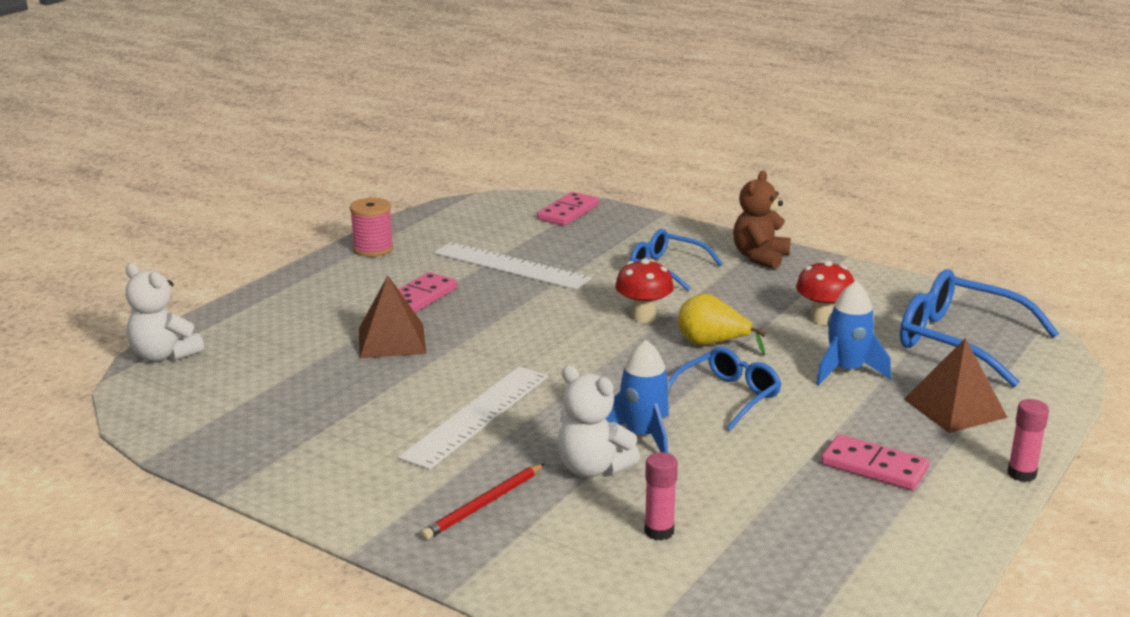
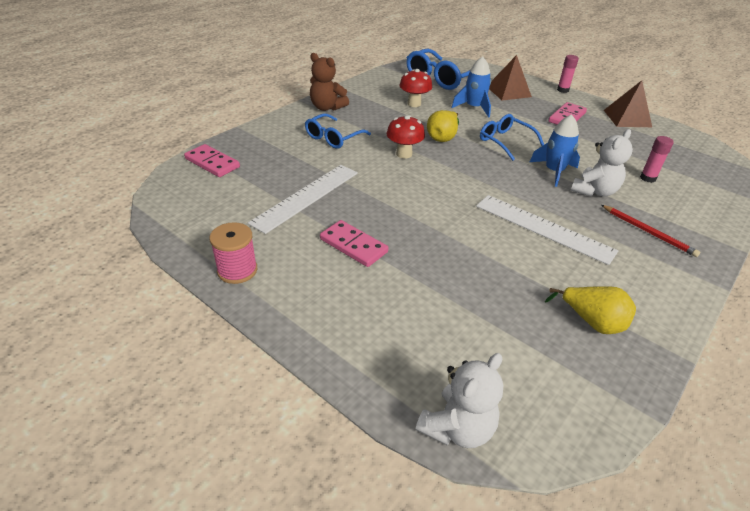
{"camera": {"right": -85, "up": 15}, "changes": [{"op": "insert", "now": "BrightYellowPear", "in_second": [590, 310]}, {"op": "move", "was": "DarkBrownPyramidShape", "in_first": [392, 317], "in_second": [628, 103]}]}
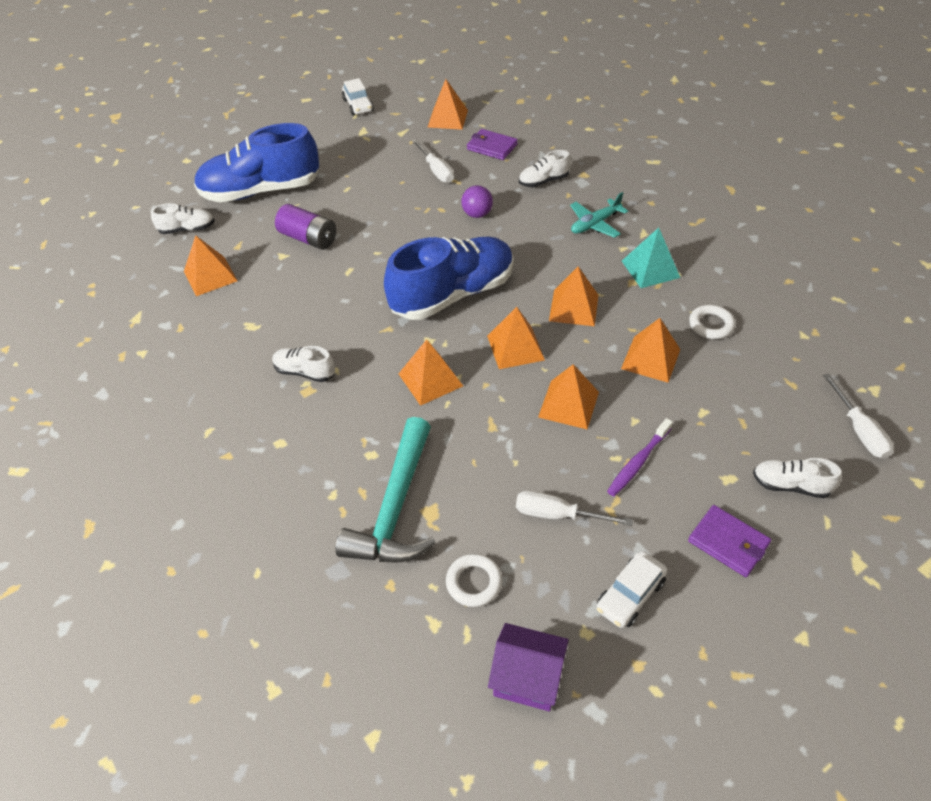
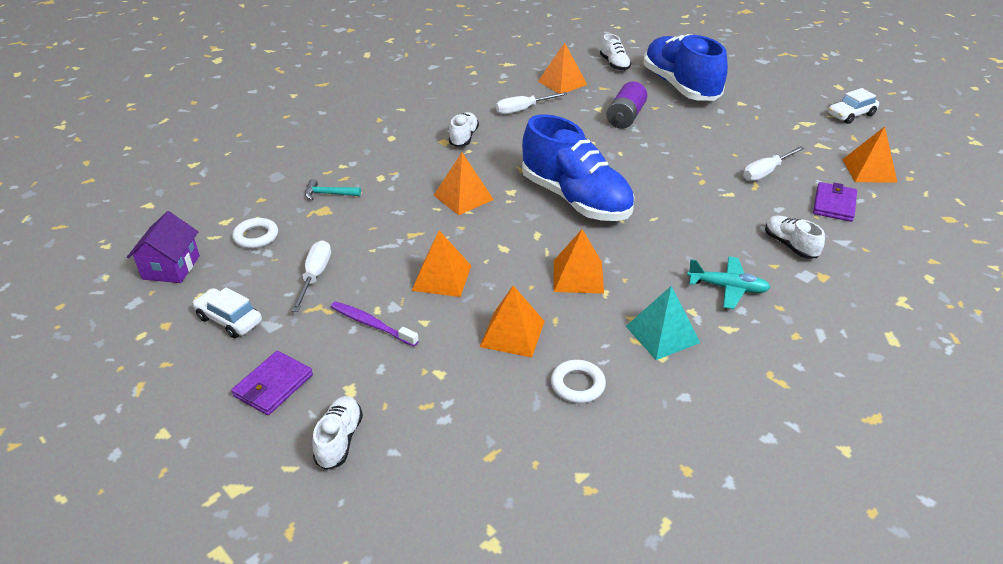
{"camera": {"right": 80, "up": -10}, "changes": [{"op": "resize", "was": "TurquoiseCarpenter'sHammer", "in_first": [385, 489], "in_second": [333, 189], "ratio": 0.42}, {"op": "move", "was": "WhiteHandScrewdriver", "in_first": [858, 416], "in_second": [532, 103]}, {"op": "rotate", "was": "TurquoiseToyPlane", "in_first": [599, 215], "in_second": [729, 282], "clockwise": 150}, {"op": "delete", "was": "VioletBall", "in_first": [477, 201]}, {"op": "delete", "was": "OrangePyramidShape", "in_first": [516, 338]}]}
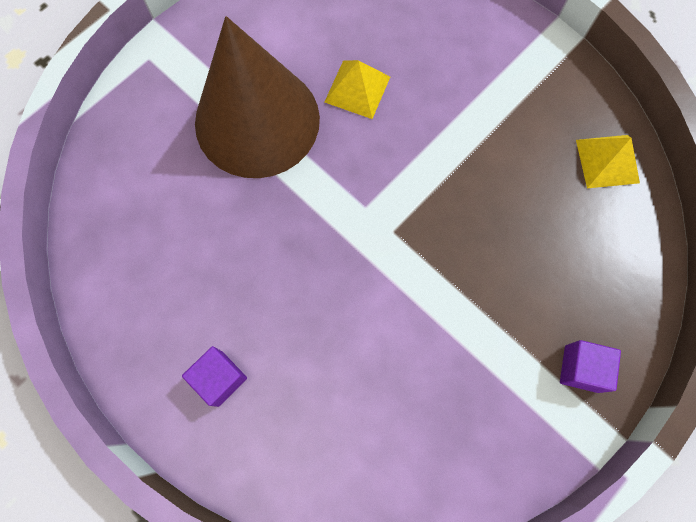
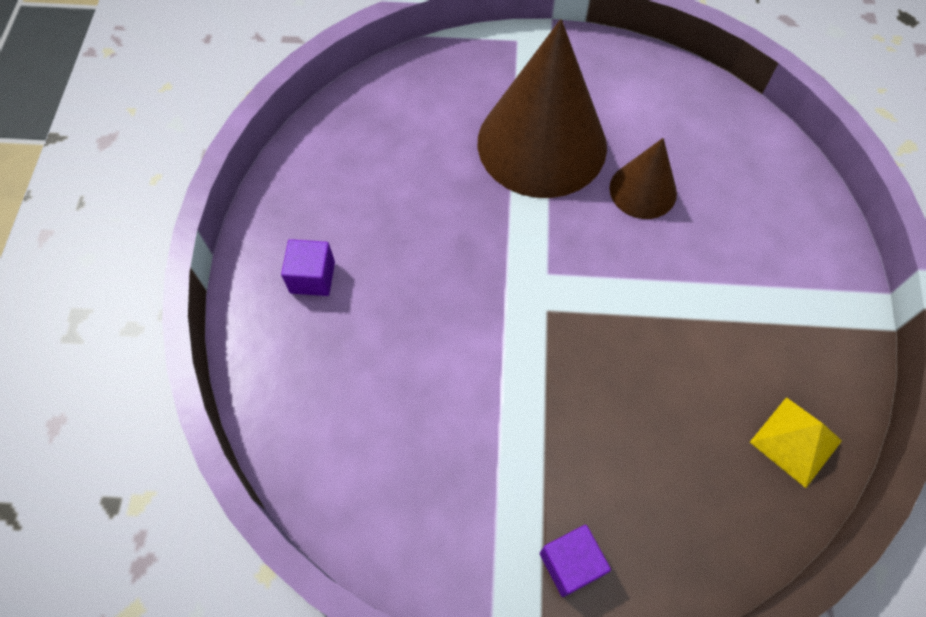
{"camera": {"right": 50, "up": -10}, "changes": [{"op": "replace", "was": "BrightYellowPyramidShape", "now": "DarkBrownSolidCone", "in_first": [357, 89], "in_second": [643, 178]}]}
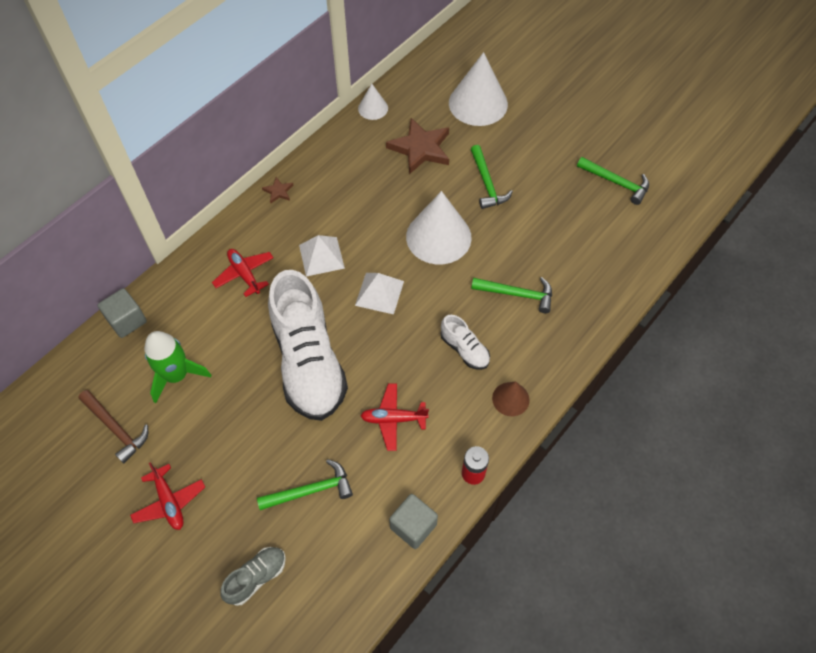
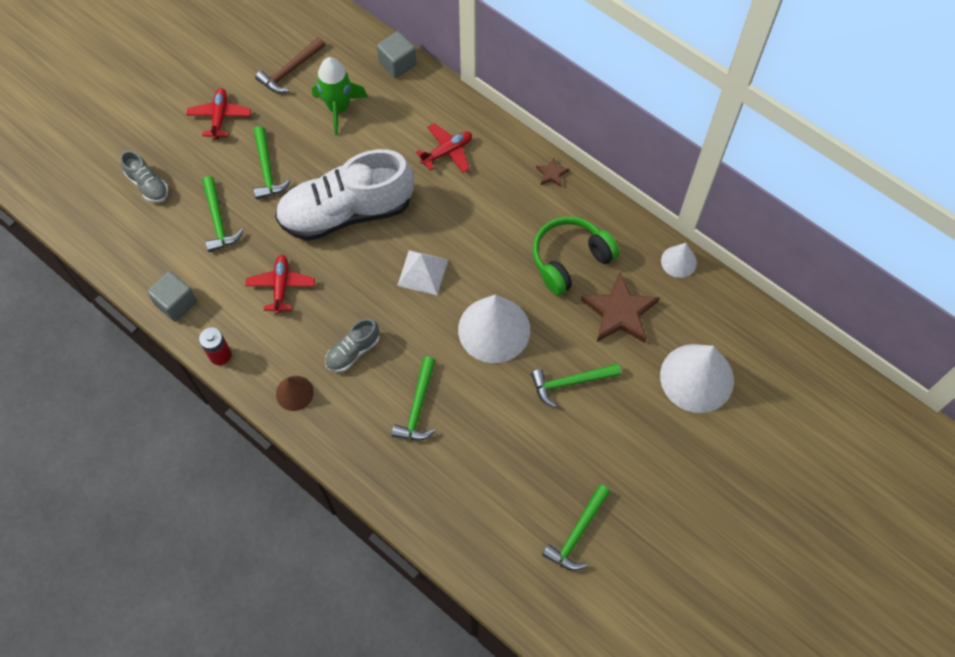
{"camera": {"right": 90, "up": 5}, "changes": [{"op": "rotate", "was": "RedToyPlane", "in_first": [167, 496], "in_second": [218, 114], "clockwise": 120}, {"op": "insert", "now": "EmeraldCarpenter'sHammer", "in_second": [272, 163]}, {"op": "recolor", "was": "WhiteSneaker", "now": "AshGreySneaker", "in_first": [465, 342], "in_second": [352, 345]}, {"op": "insert", "now": "EmeraldHeadset", "in_second": [576, 255]}, {"op": "delete", "was": "WhitePyramidShape", "in_first": [322, 256]}]}
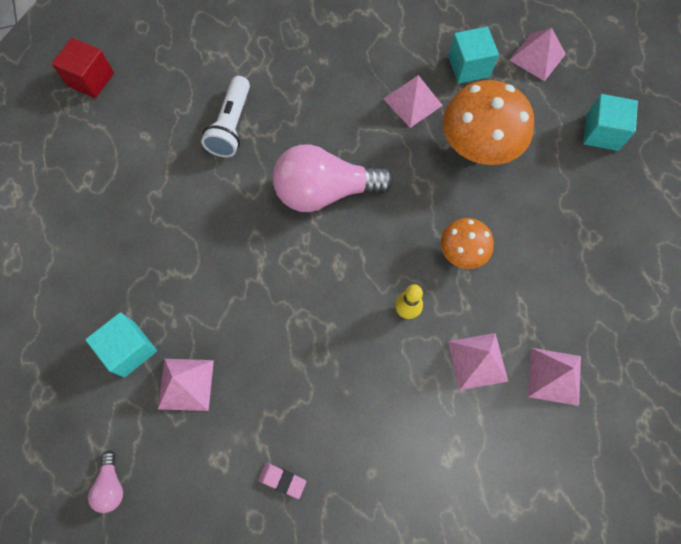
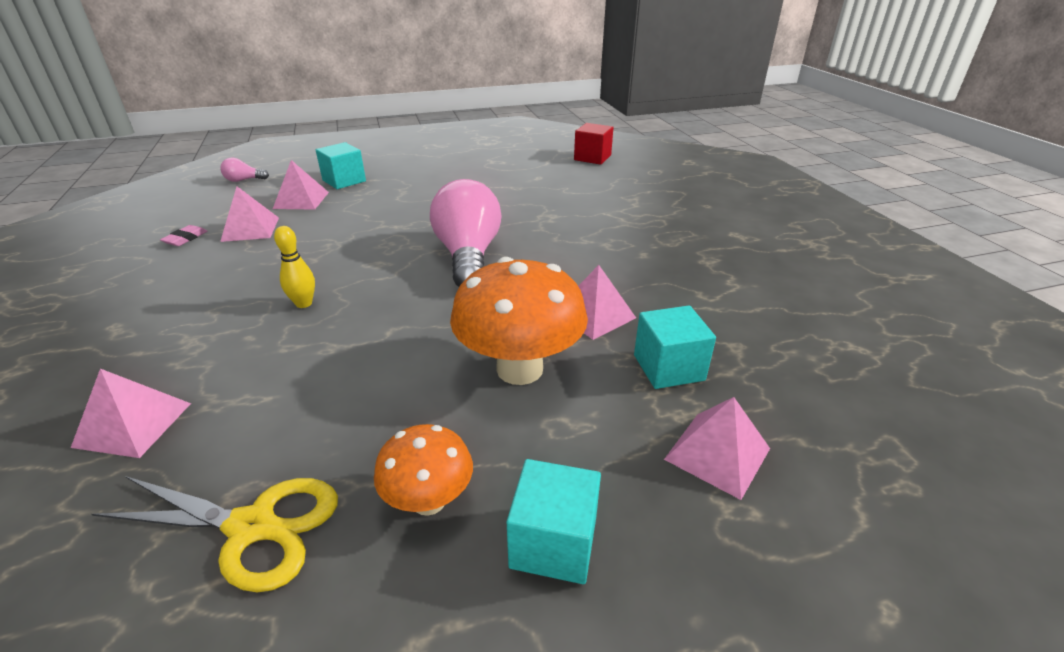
{"camera": {"right": 90, "up": -35}, "changes": [{"op": "insert", "now": "BrightYellowShears", "in_second": [215, 534]}, {"op": "move", "was": "PinkPyramidShape", "in_first": [478, 361], "in_second": [249, 214]}, {"op": "move", "was": "OrangeFungus", "in_first": [467, 243], "in_second": [423, 470]}, {"op": "delete", "was": "WhitePocketTorch", "in_first": [225, 116]}]}
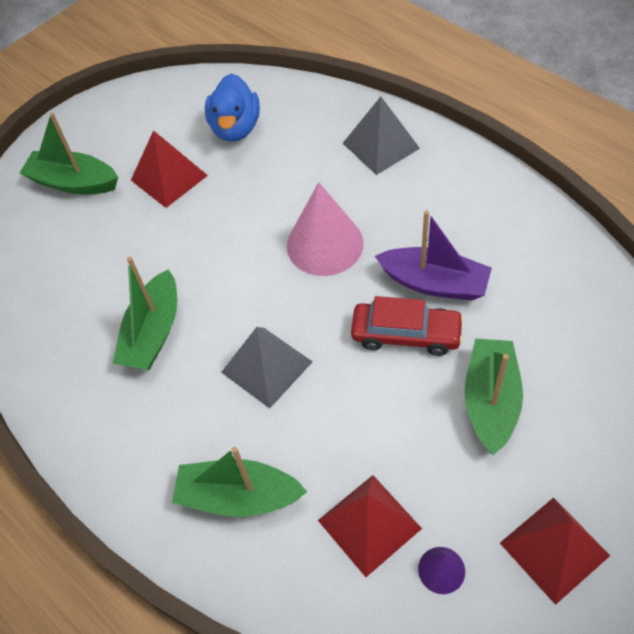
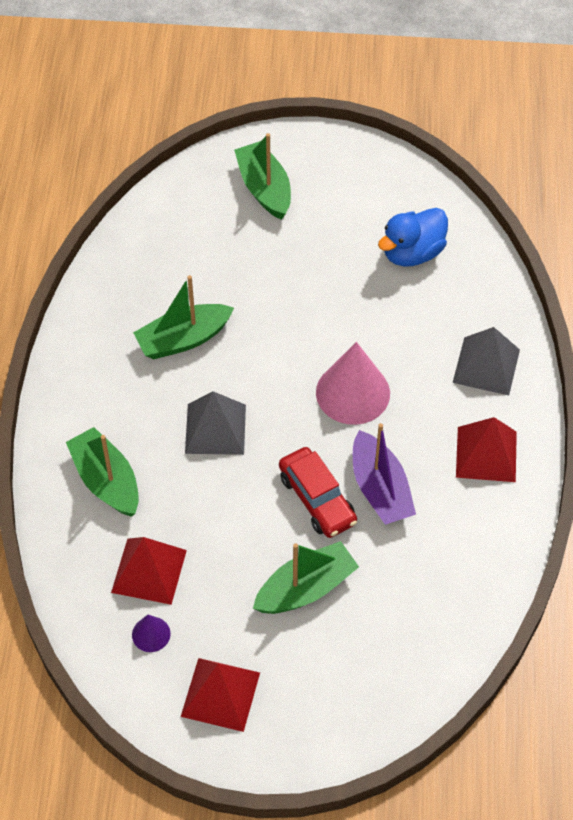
{"camera": {"right": 45, "up": 0}, "changes": [{"op": "move", "was": "RedPyramidShape", "in_first": [169, 169], "in_second": [486, 449]}]}
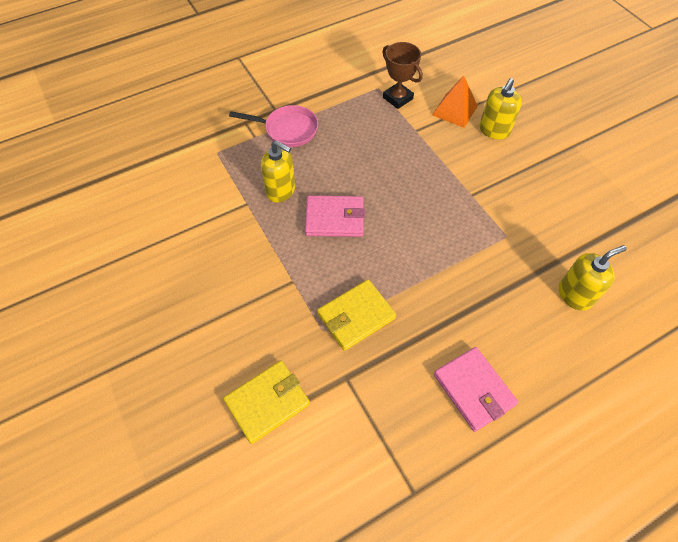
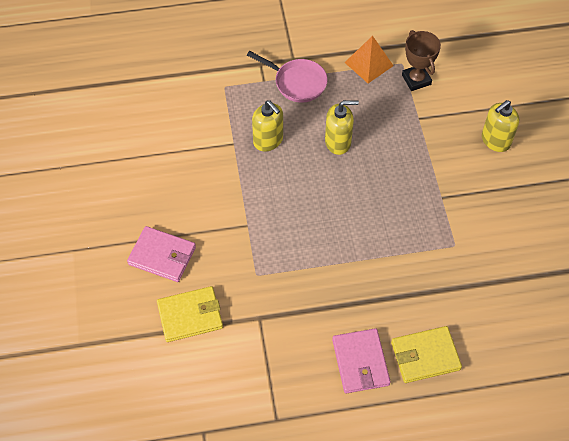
{"camera": {"right": 20, "up": 0}, "changes": [{"op": "move", "was": "PinkBillfold", "in_first": [335, 216], "in_second": [161, 254]}, {"op": "move", "was": "BrightYellowPumpBottle", "in_first": [593, 278], "in_second": [342, 127]}, {"op": "move", "was": "OrangePyramidShape", "in_first": [455, 101], "in_second": [369, 59]}, {"op": "move", "was": "BrightYellowBillfold", "in_first": [356, 315], "in_second": [426, 354]}]}
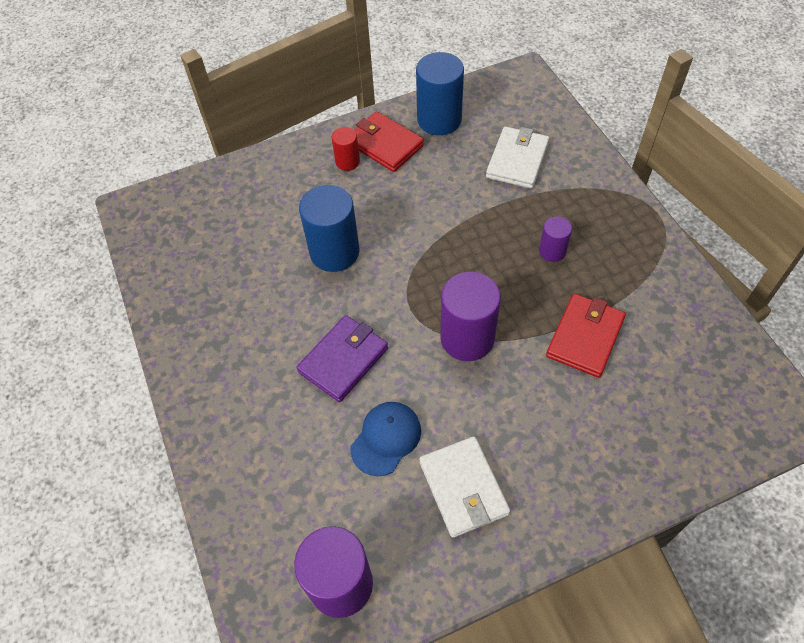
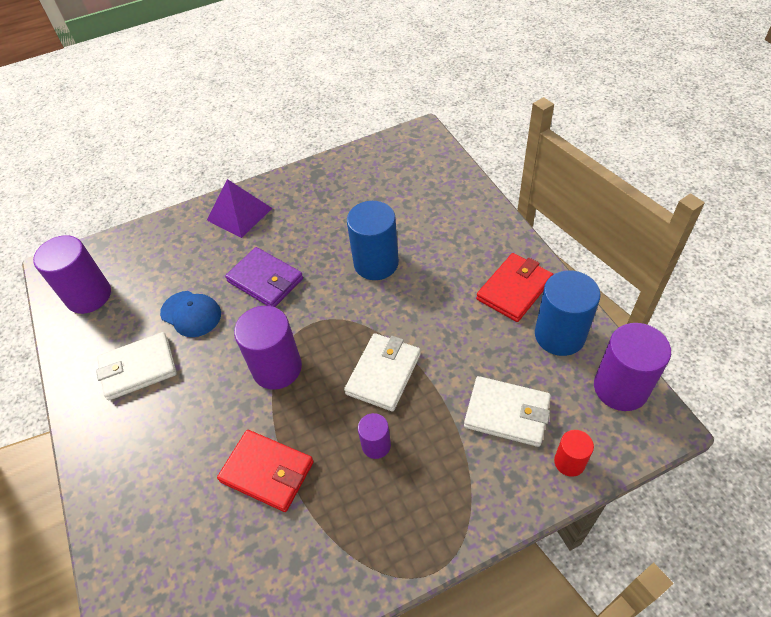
{"camera": {"right": 90, "up": -5}, "changes": [{"op": "insert", "now": "VioletPyramidShape", "in_second": [239, 208]}, {"op": "insert", "now": "WhiteBillfold", "in_second": [382, 372]}, {"op": "move", "was": "RedCylinder", "in_first": [346, 149], "in_second": [574, 453]}, {"op": "insert", "now": "VioletCylinder", "in_second": [632, 367]}]}
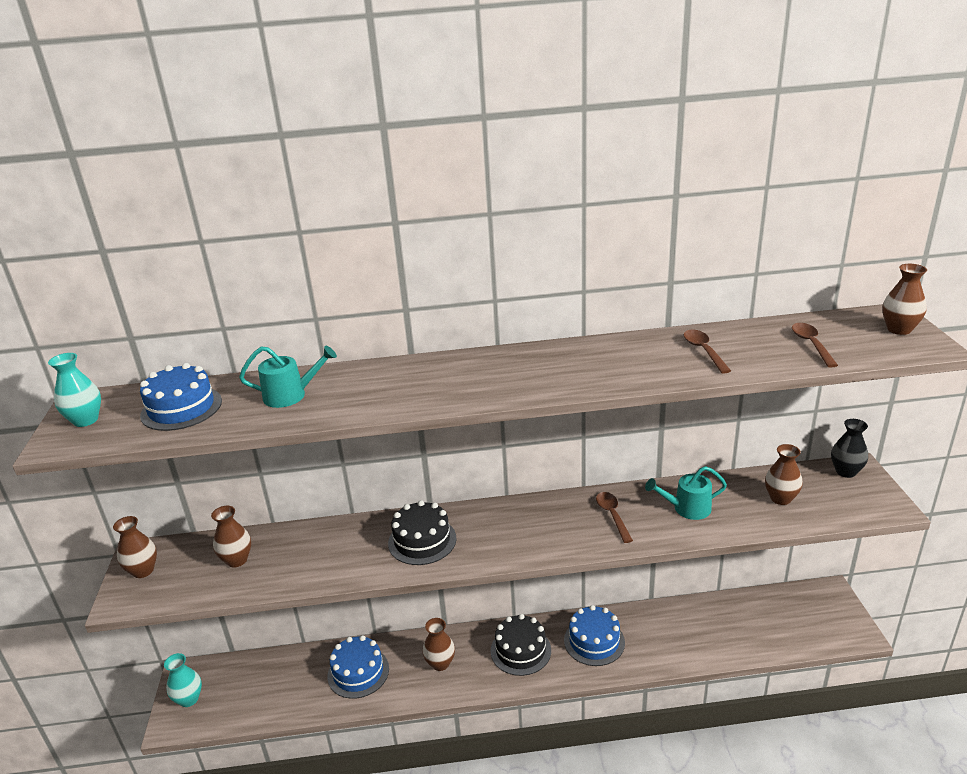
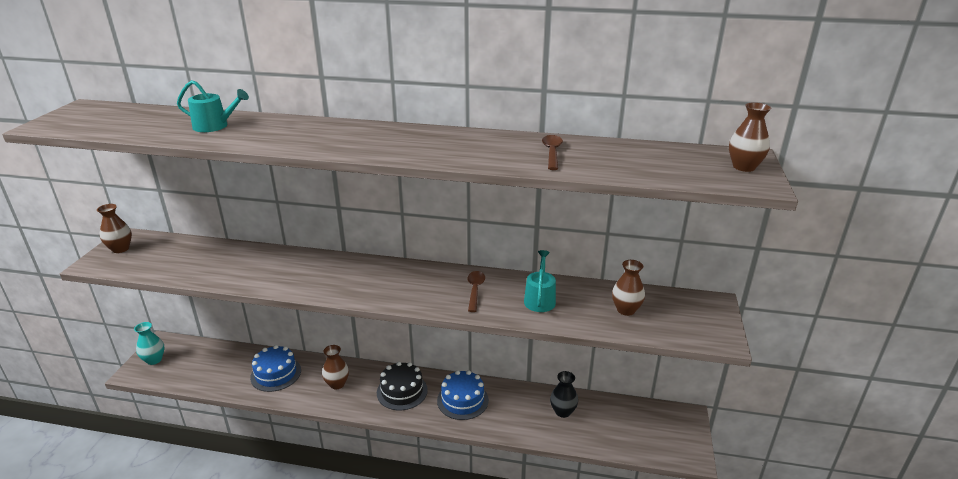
{"camera": {"right": 15, "up": 0}, "changes": [{"op": "rotate", "was": "TurquoiseSprinklingCan", "in_first": [686, 493], "in_second": [540, 281], "clockwise": 90}, {"op": "move", "was": "EbonyVase", "in_first": [849, 448], "in_second": [564, 394]}, {"op": "delete", "was": "TurquoiseVase", "in_first": [74, 390]}, {"op": "delete", "was": "BlueCake", "in_first": [181, 397]}, {"op": "delete", "was": "DarkBrownVase", "in_first": [231, 537]}, {"op": "delete", "was": "EbonyCake", "in_first": [422, 532]}, {"op": "delete", "was": "DarkBrownTeaspoon", "in_first": [815, 345]}]}
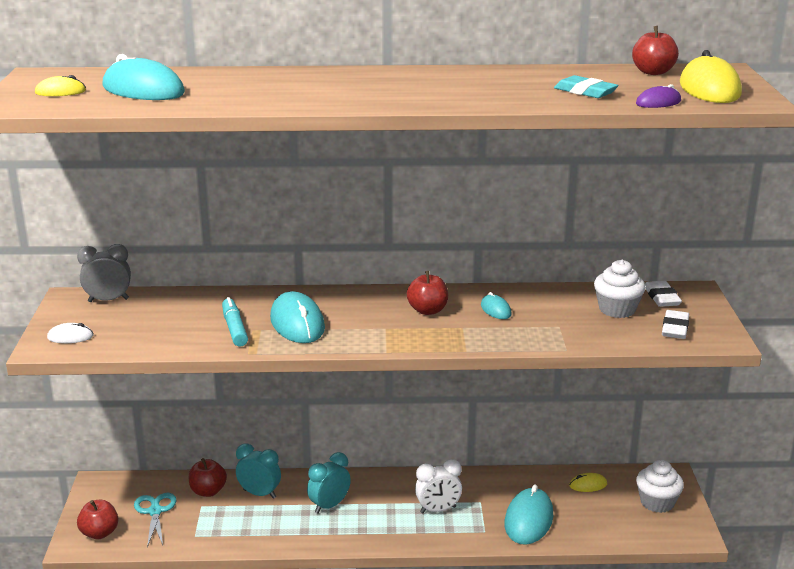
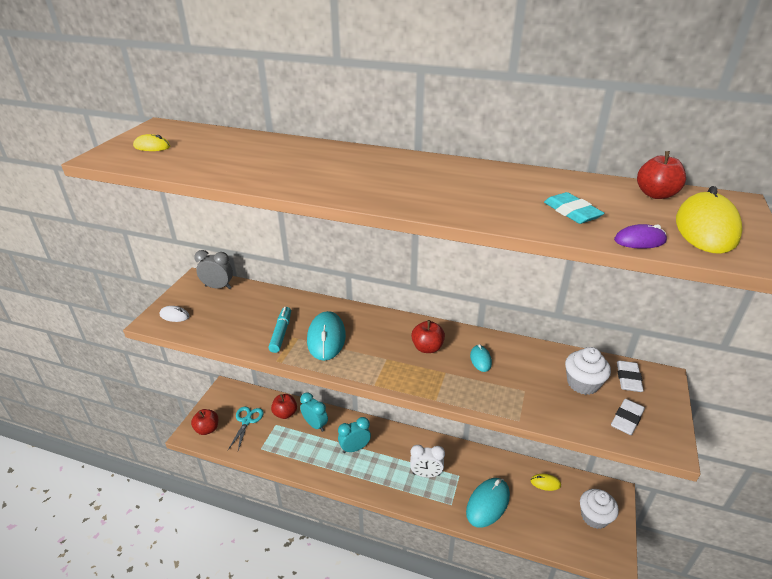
{"camera": {"right": 20, "up": 10}, "changes": [{"op": "delete", "was": "TurquoiseComputerMouse", "in_first": [143, 77]}]}
